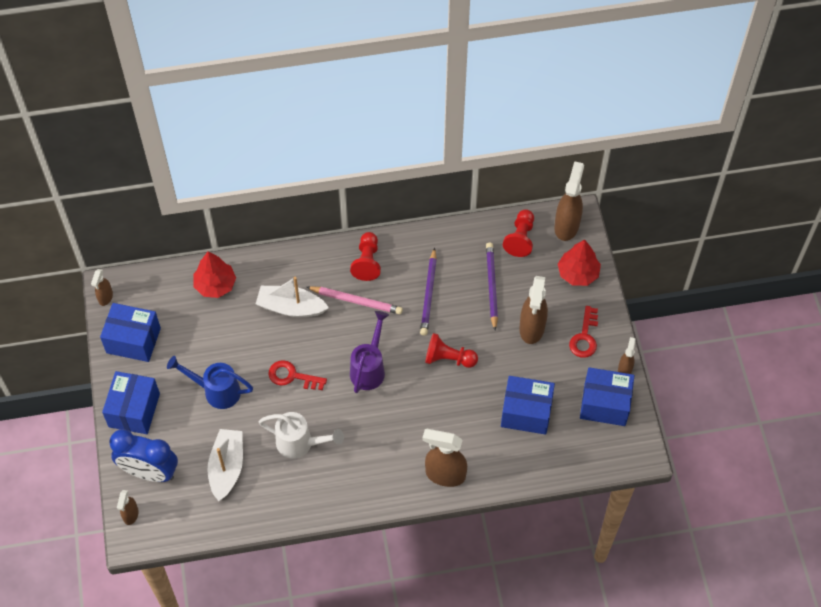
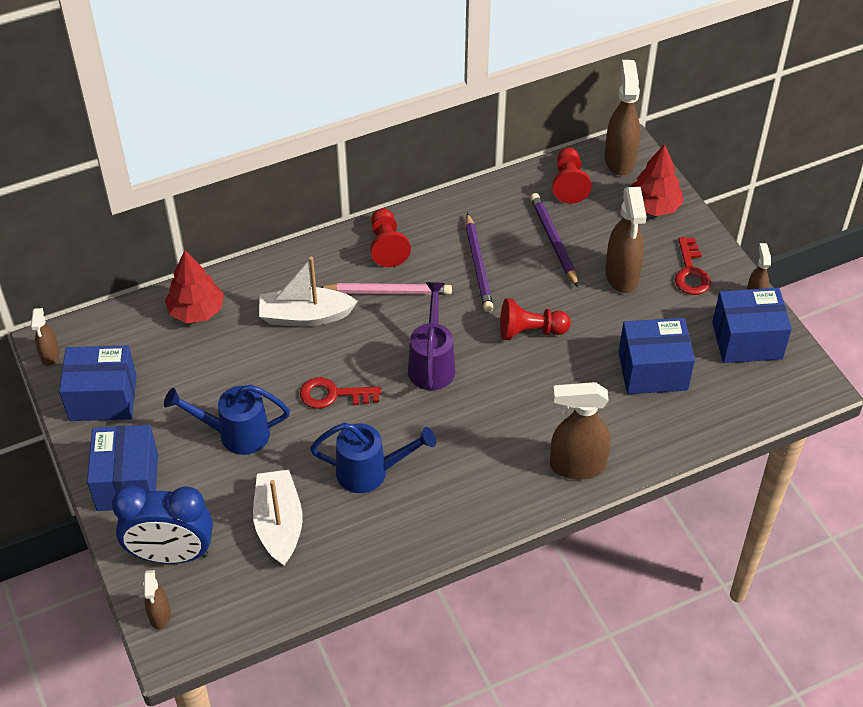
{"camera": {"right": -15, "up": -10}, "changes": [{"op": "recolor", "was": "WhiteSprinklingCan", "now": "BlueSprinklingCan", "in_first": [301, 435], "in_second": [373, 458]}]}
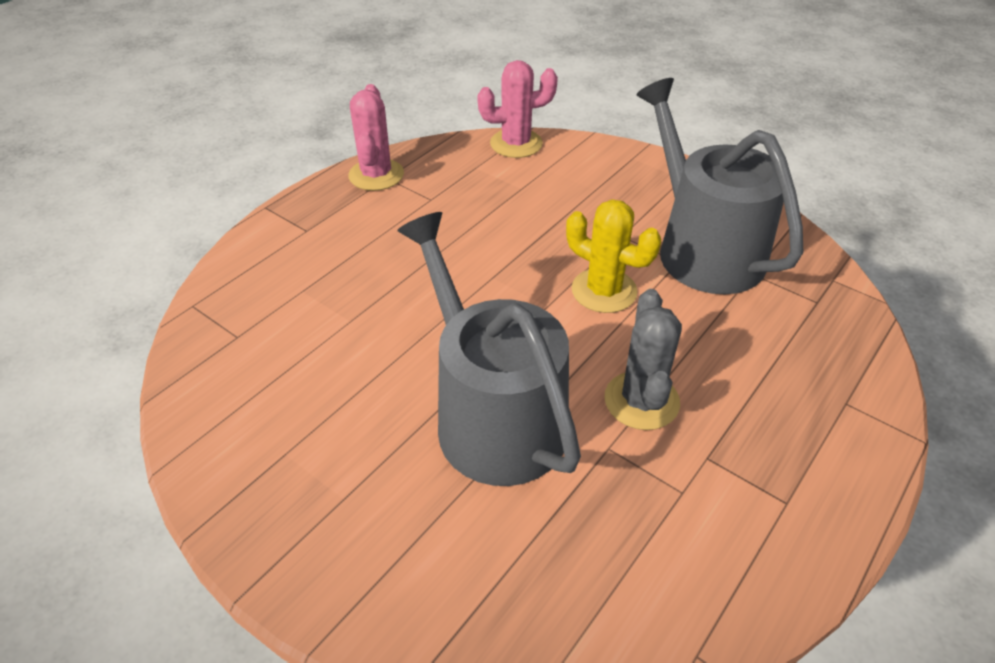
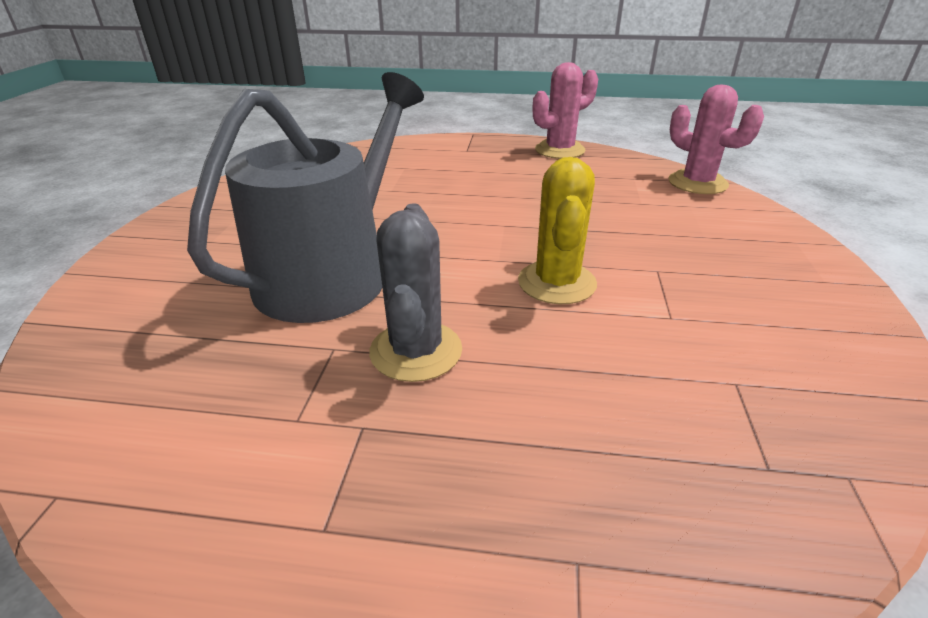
{"camera": {"right": 60, "up": -10}, "changes": [{"op": "rotate", "was": "AshGreySaguaroCactus", "in_first": [643, 359], "in_second": [415, 293], "clockwise": -60}, {"op": "delete", "was": "AshGreySprinklingCan", "in_first": [720, 186]}]}
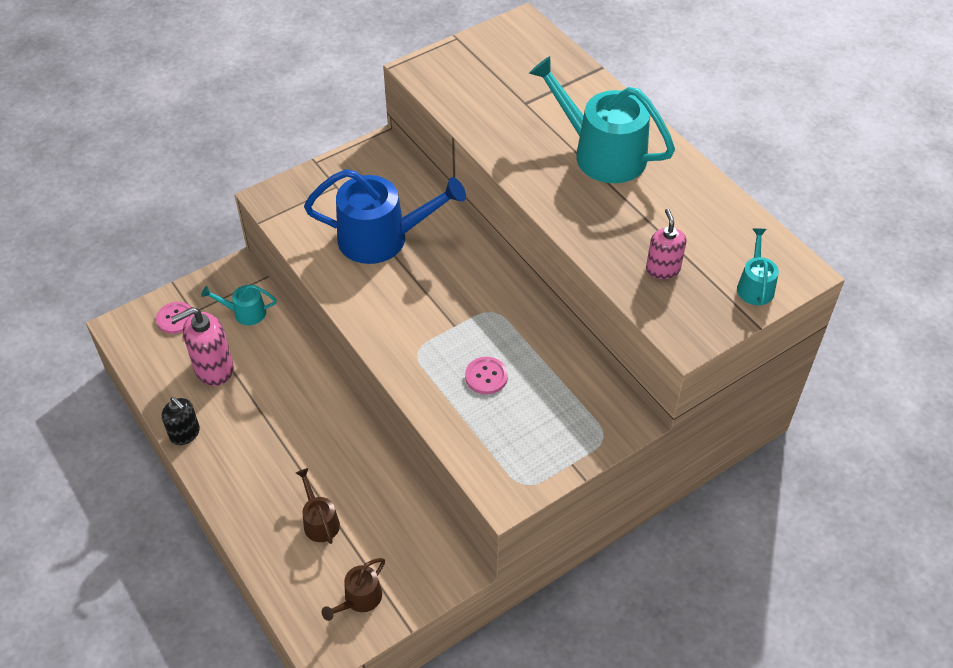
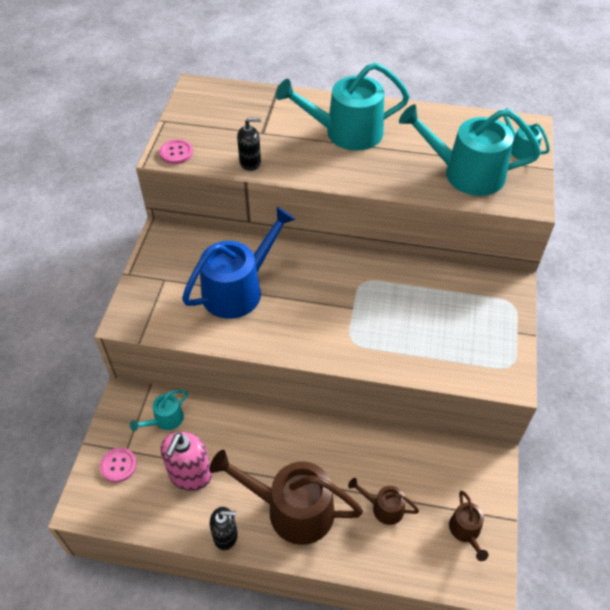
{"camera": {"right": -45, "up": 0}, "changes": [{"op": "move", "was": "PinkSewingButton", "in_first": [486, 375], "in_second": [176, 151]}, {"op": "insert", "now": "DarkBrownSprinklingCan", "in_second": [286, 497]}, {"op": "insert", "now": "EbonyPumpBottle", "in_second": [249, 144]}, {"op": "replace", "was": "PinkPumpBottle", "now": "TurquoiseSprinklingCan", "in_first": [666, 244], "in_second": [470, 150]}]}
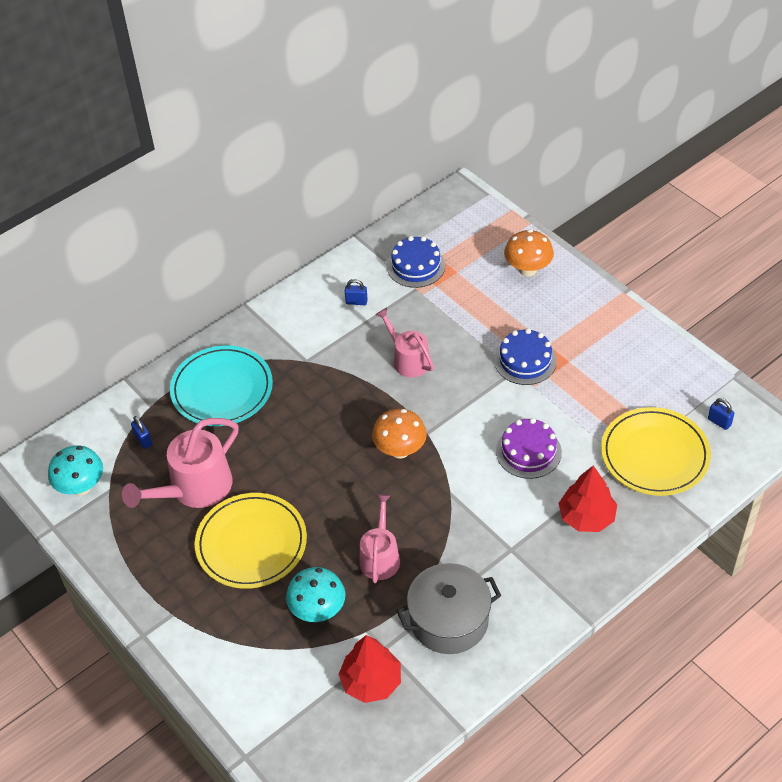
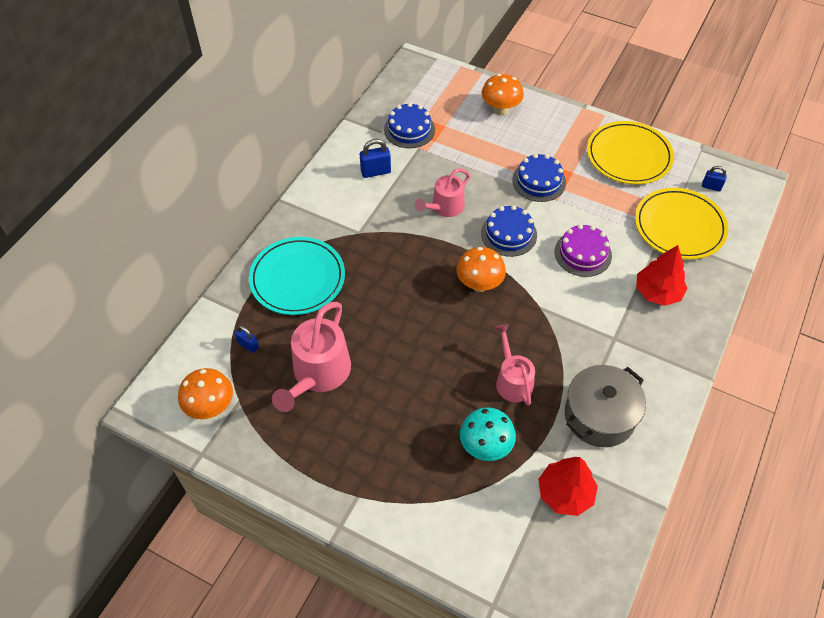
{"camera": {"right": -25, "up": 5}, "changes": [{"op": "recolor", "was": "TurquoiseFungus", "now": "OrangeFungus", "in_first": [75, 470], "in_second": [205, 393]}, {"op": "resize", "was": "BlueSmallLock", "in_first": [356, 292], "in_second": [375, 158], "ratio": 1.53}, {"op": "rotate", "was": "PinkSprinklingCan", "in_first": [404, 343], "in_second": [442, 192], "clockwise": -75}, {"op": "insert", "now": "BlueCake", "in_second": [509, 231]}, {"op": "move", "was": "BrightYellowPlate", "in_first": [251, 541], "in_second": [630, 153]}]}
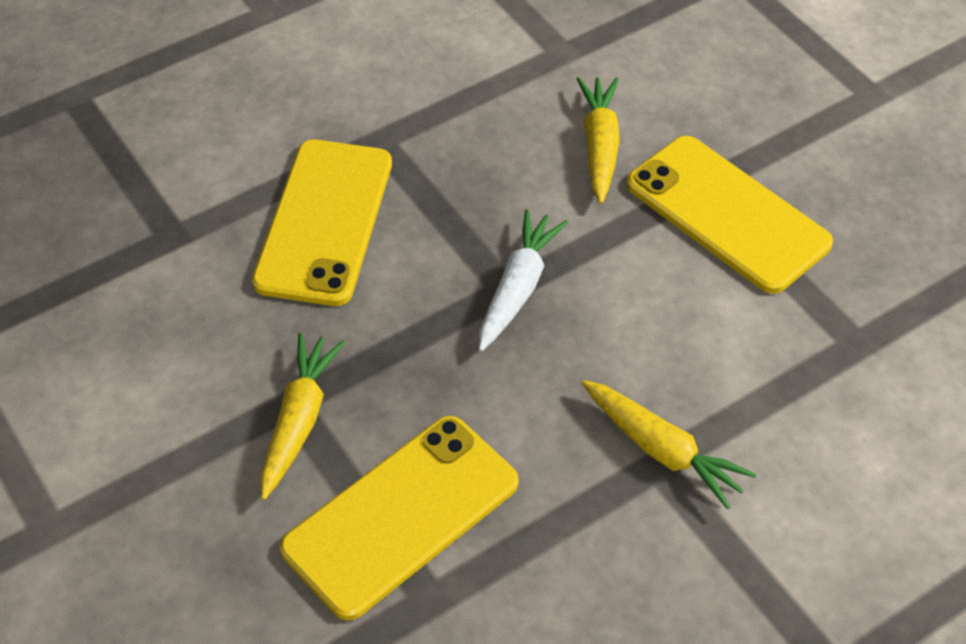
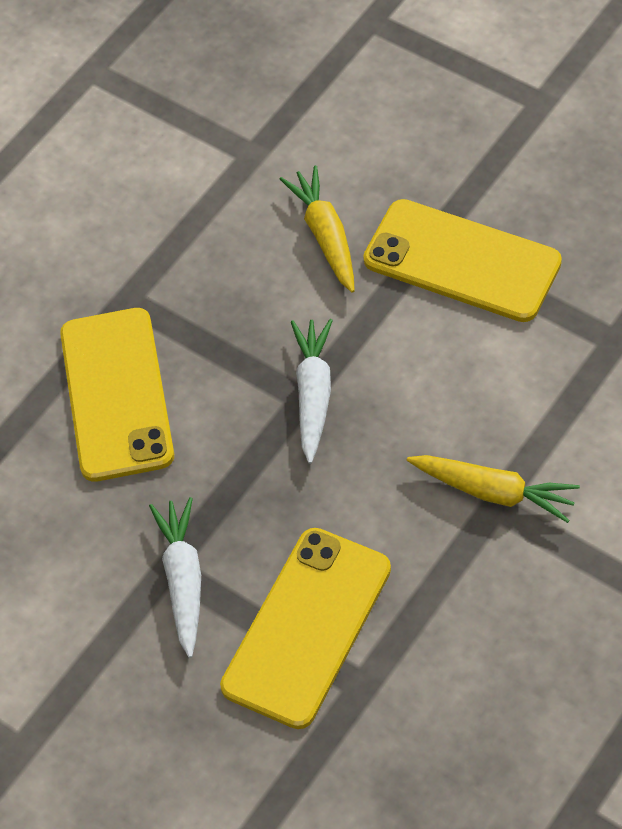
{"camera": {"right": -15, "up": 5}, "changes": [{"op": "recolor", "was": "BrightYellowRootVegetable", "now": "WhiteRootVegetable", "in_first": [302, 416], "in_second": [175, 577]}]}
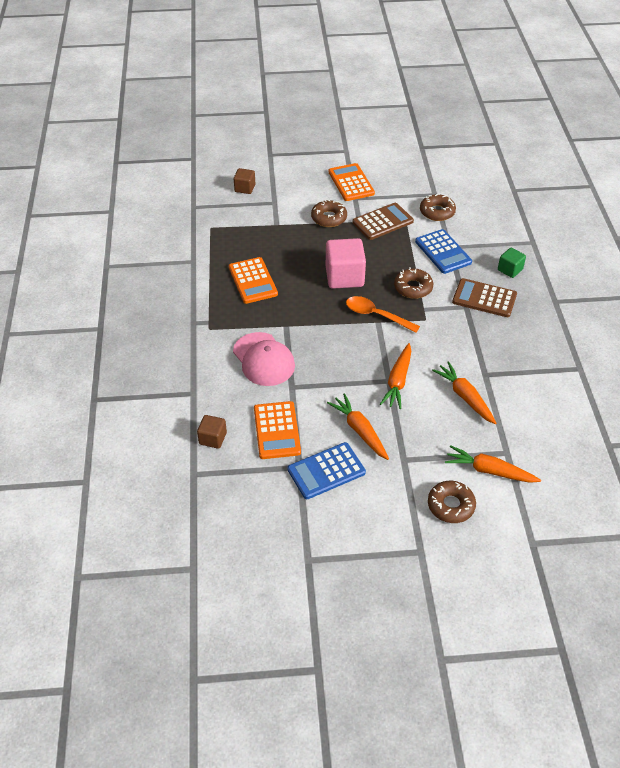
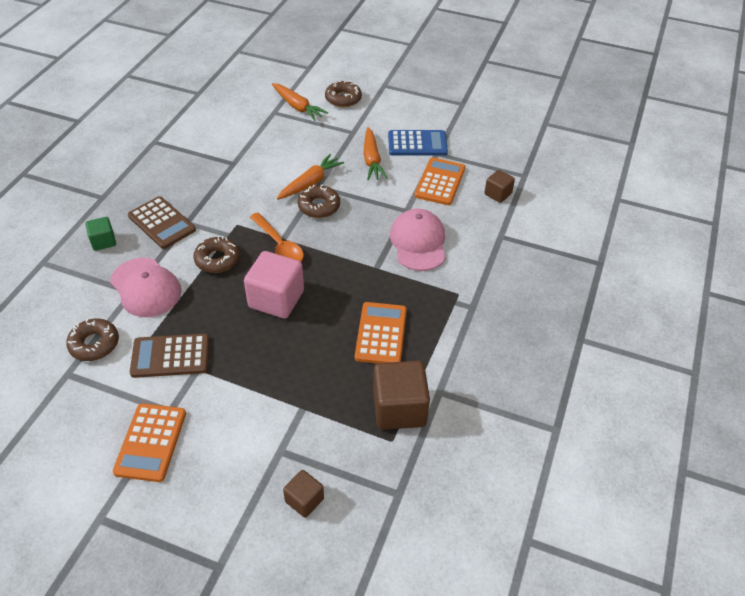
{"camera": {"right": -155, "up": 0}, "changes": [{"op": "replace", "was": "BlueCalculator", "now": "PinkCap", "in_first": [443, 251], "in_second": [146, 287]}, {"op": "move", "was": "DarkBrownGlazedDonut", "in_first": [329, 213], "in_second": [319, 201]}, {"op": "insert", "now": "DarkBrownBlock", "in_second": [401, 395]}, {"op": "delete", "was": "OrangeRootVegetable", "in_first": [464, 392]}]}
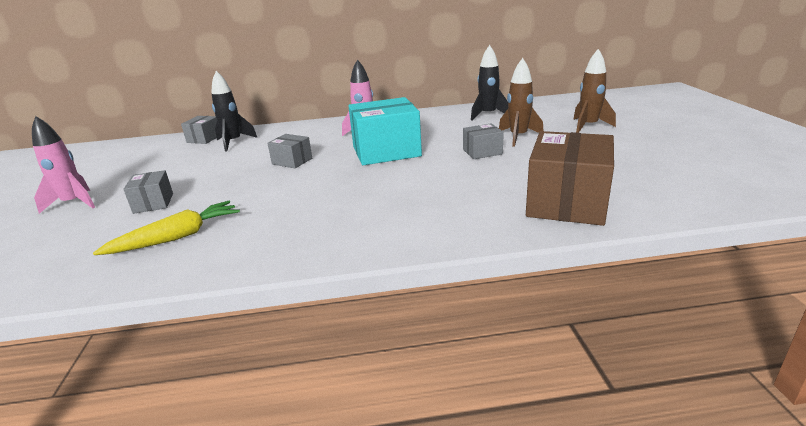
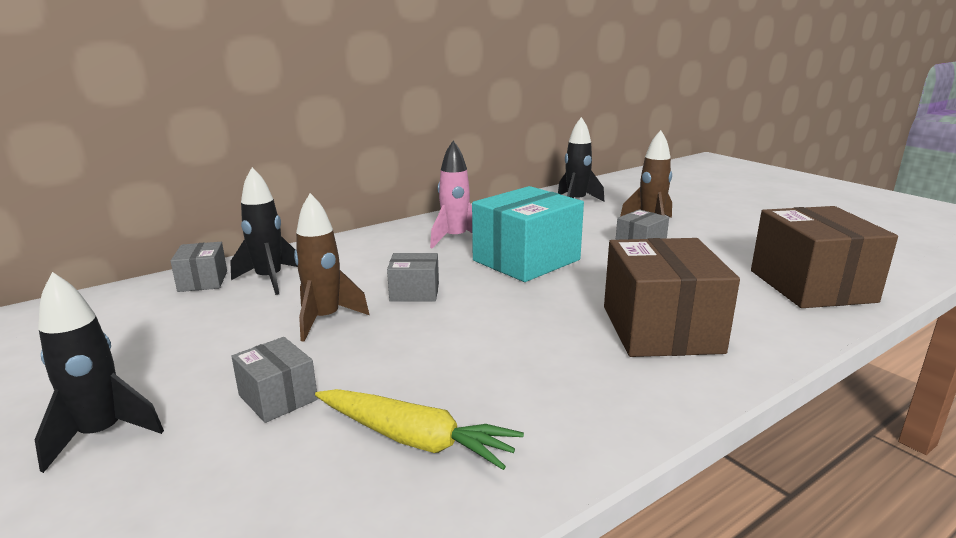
{"camera": {"right": -30, "up": -5}, "changes": [{"op": "recolor", "was": "PinkSpaceship", "now": "EbonySpaceship", "in_first": [63, 165], "in_second": [99, 372]}, {"op": "move", "was": "DarkBrownSpaceship", "in_first": [594, 91], "in_second": [331, 267]}, {"op": "rotate", "was": "BrightYellowRootVegetable", "in_first": [166, 228], "in_second": [419, 429], "clockwise": 90}, {"op": "insert", "now": "DarkBrownParcel", "in_second": [672, 297]}]}
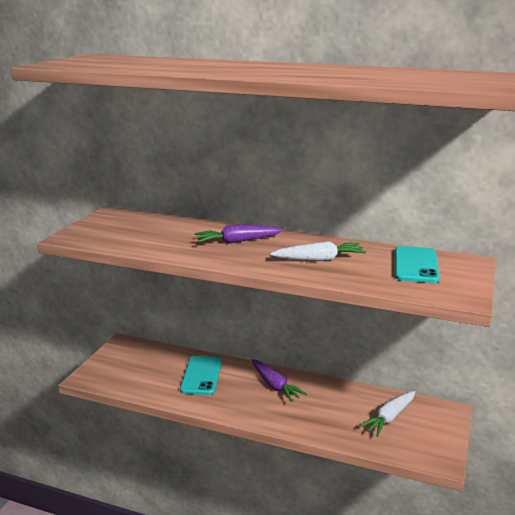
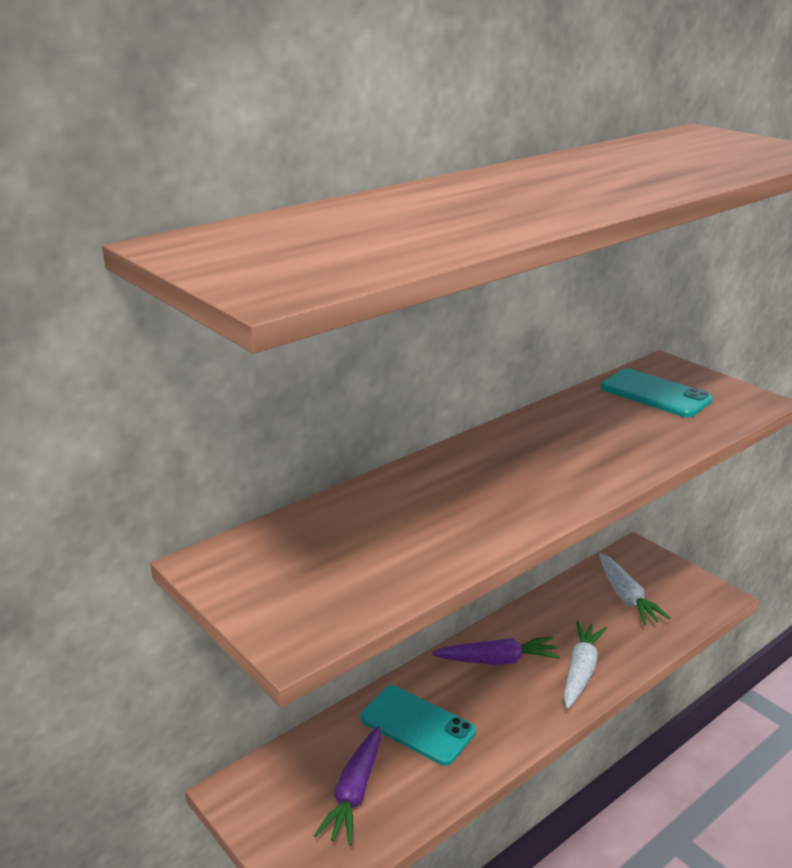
{"camera": {"right": -60, "up": 5}, "changes": [{"op": "move", "was": "VioletRootVegetable", "in_first": [238, 234], "in_second": [347, 786]}, {"op": "move", "was": "WhiteRootVegetable", "in_first": [318, 251], "in_second": [585, 665]}]}
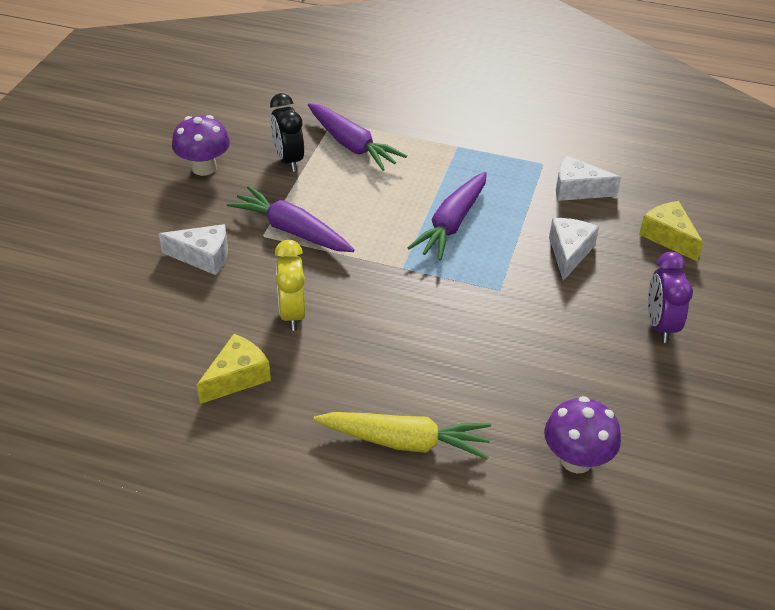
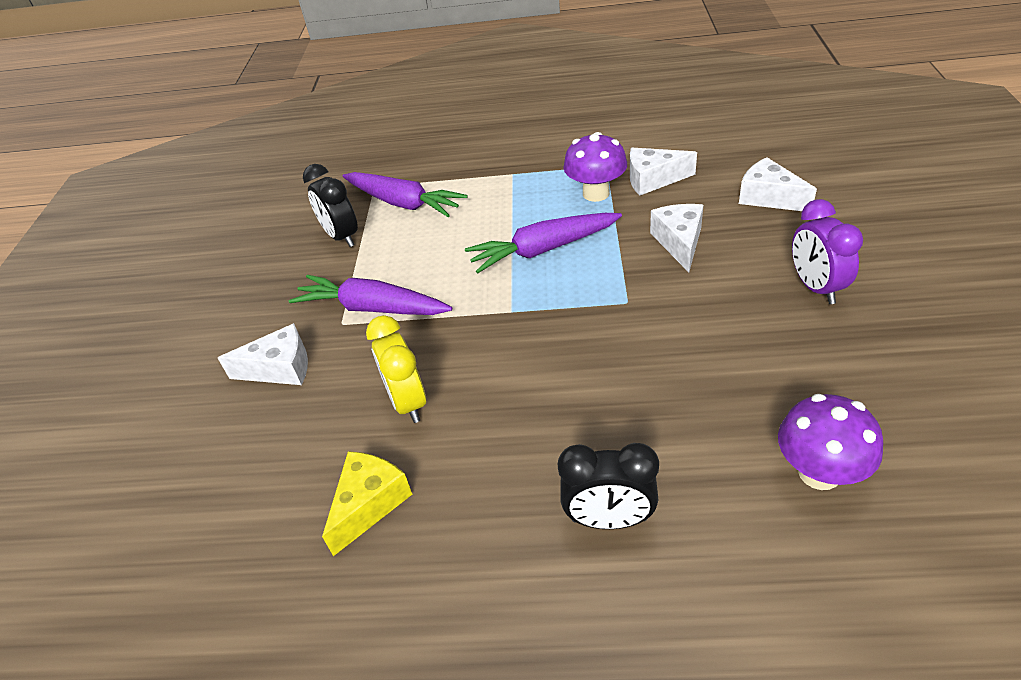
{"camera": {"right": -10, "up": 0}, "changes": [{"op": "rotate", "was": "VioletRootVegetable", "in_first": [447, 216], "in_second": [543, 243], "clockwise": 60}, {"op": "replace", "was": "BrightYellowRootVegetable", "now": "EbonyBedsideClock", "in_first": [402, 435], "in_second": [608, 486]}, {"op": "move", "was": "VioletFungus", "in_first": [201, 145], "in_second": [595, 167]}, {"op": "recolor", "was": "BrightYellowCheeseWedge", "now": "WhiteCheeseWedge", "in_first": [671, 231], "in_second": [778, 184]}]}
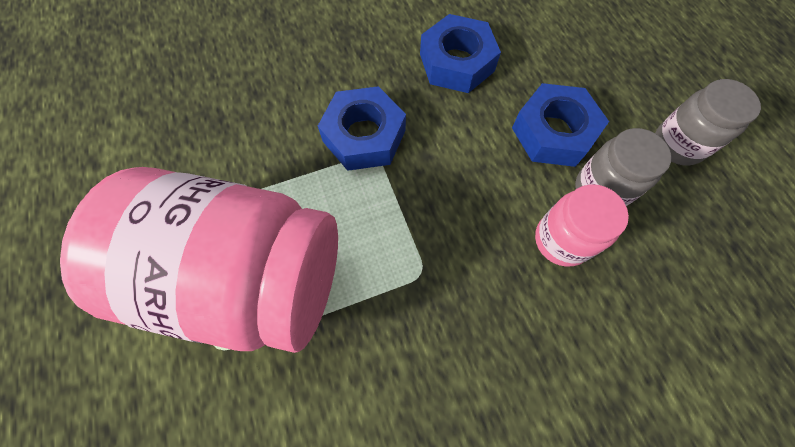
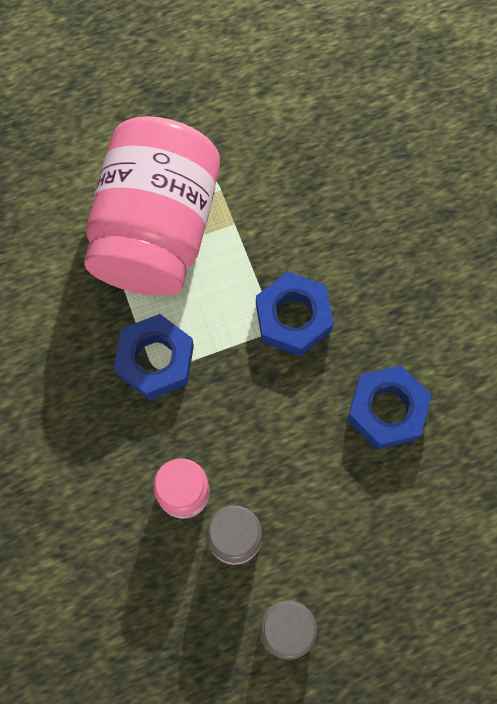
{"camera": {"right": 90, "up": 5}, "changes": [{"op": "move", "was": "BlueHexagonNut", "in_first": [560, 125], "in_second": [154, 357]}]}
